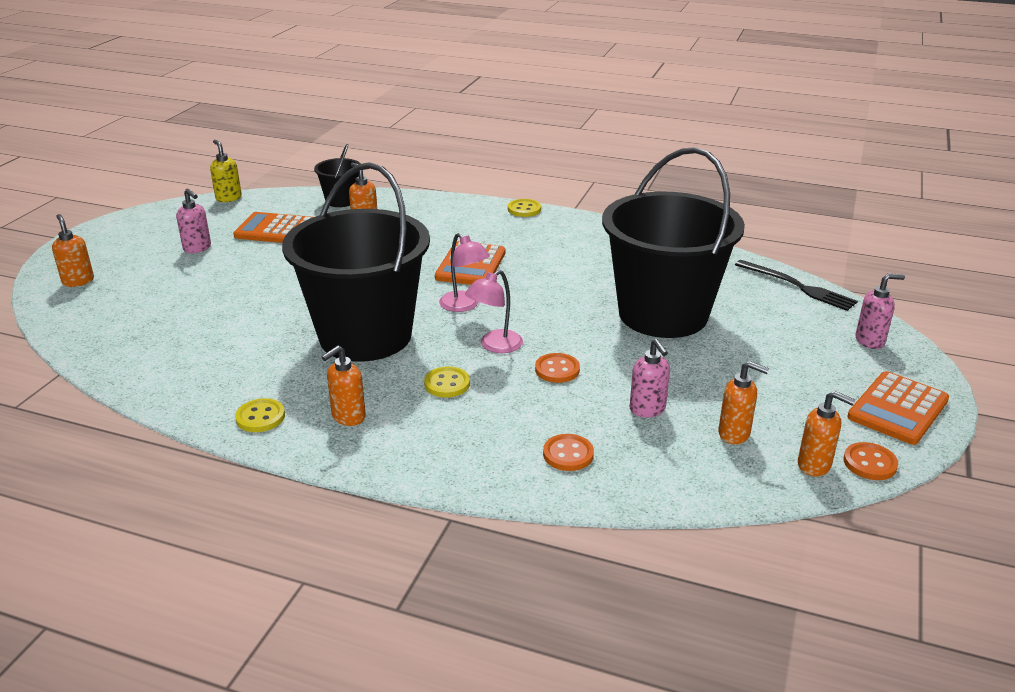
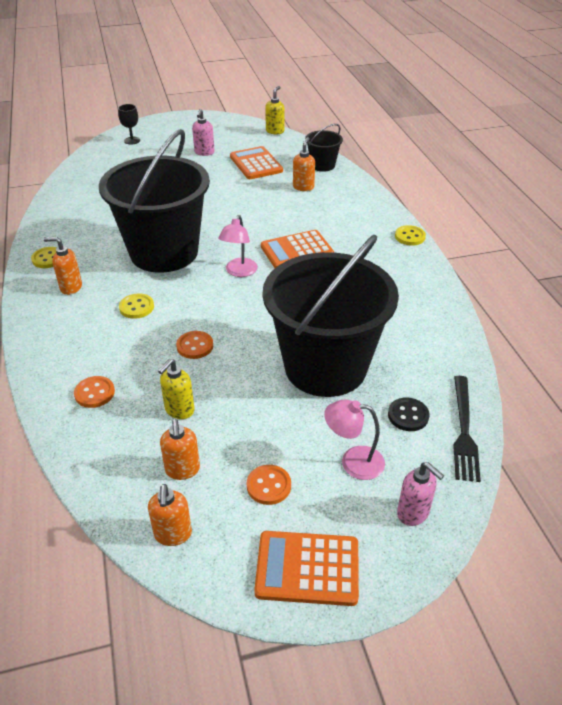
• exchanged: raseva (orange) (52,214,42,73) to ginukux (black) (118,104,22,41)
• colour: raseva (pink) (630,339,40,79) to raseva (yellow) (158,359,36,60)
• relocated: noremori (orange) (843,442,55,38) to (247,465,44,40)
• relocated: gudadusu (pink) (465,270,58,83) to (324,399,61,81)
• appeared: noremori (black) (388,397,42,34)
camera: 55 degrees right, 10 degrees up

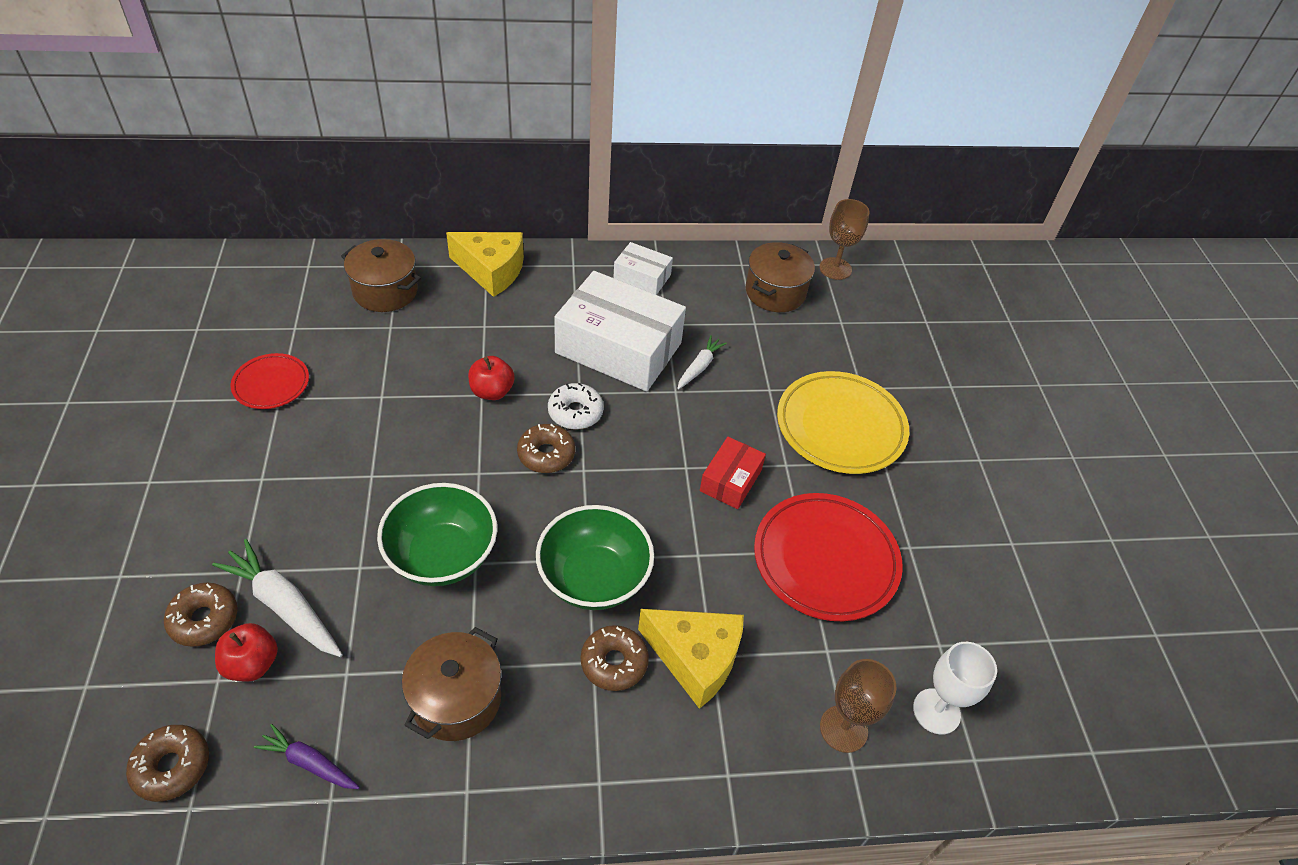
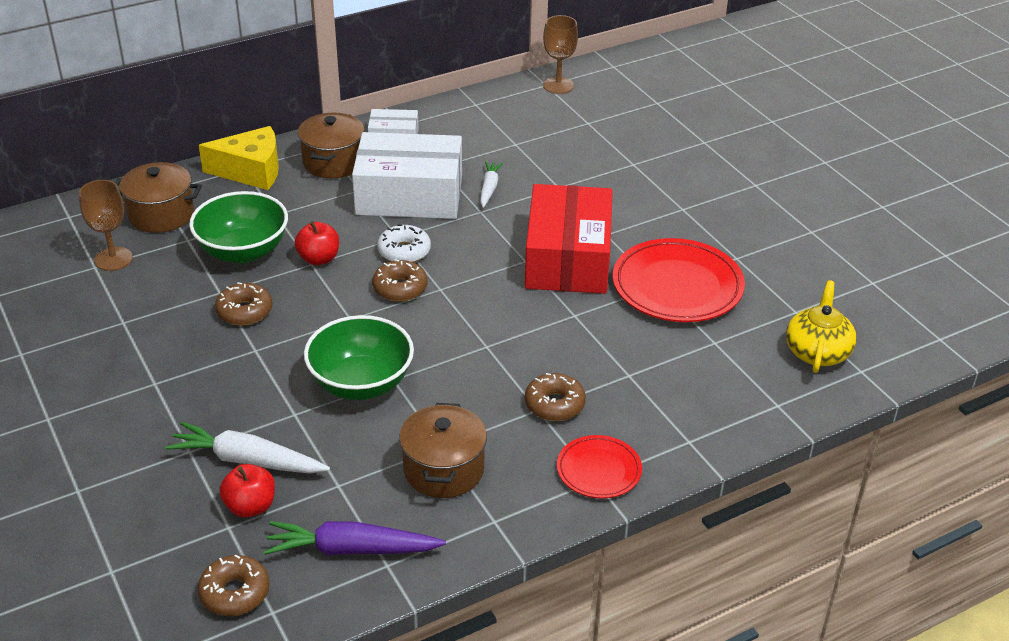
• relocated: ginukux (brown) (820,659,77,94) to (79,180,54,91)
• relocated: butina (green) (536,505,118,105) to (189,191,99,72)
• relocated: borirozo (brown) (164,582,74,65) to (215,282,57,44)
• size: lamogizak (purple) (254,724,106,65) = (264,521,182,34) x1.67
• relocated: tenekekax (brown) (746,242,69,70) to (298,113,67,65)
• size: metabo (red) (700,437,66,72) = (525,184,88,110) x2.03
• relocated: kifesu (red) (231,353,78,56) to (557,435,85,63)
• exchanged: ginukux (white) (913,642,84,93) to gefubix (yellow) (786,280,71,93)
• missing: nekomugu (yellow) (638,609,106,100)
• missing: kifesu (yellow) (777,371,132,103)
camera: 20 degrees left, 10 degrees down

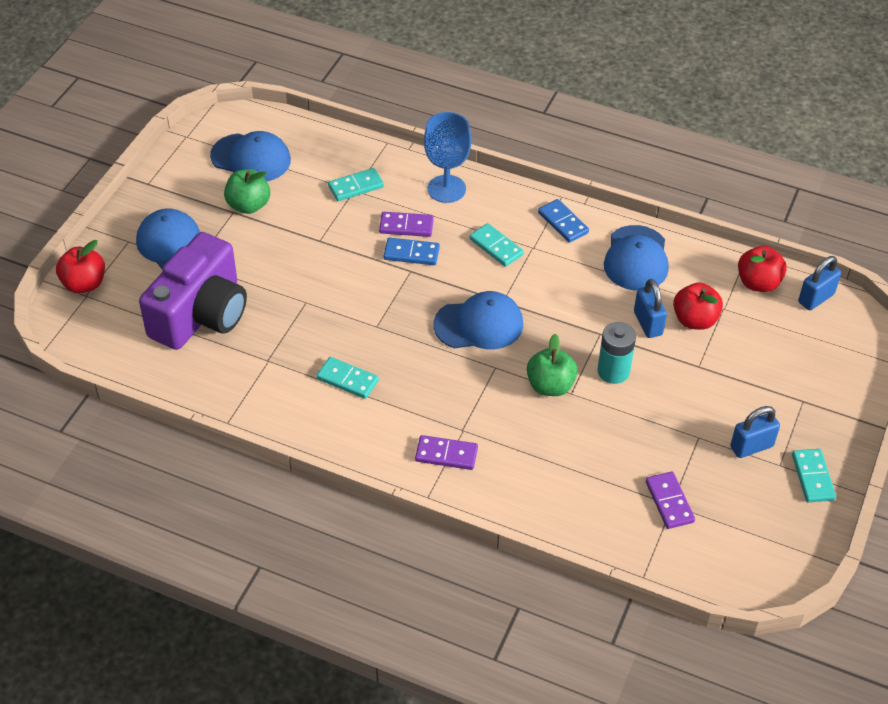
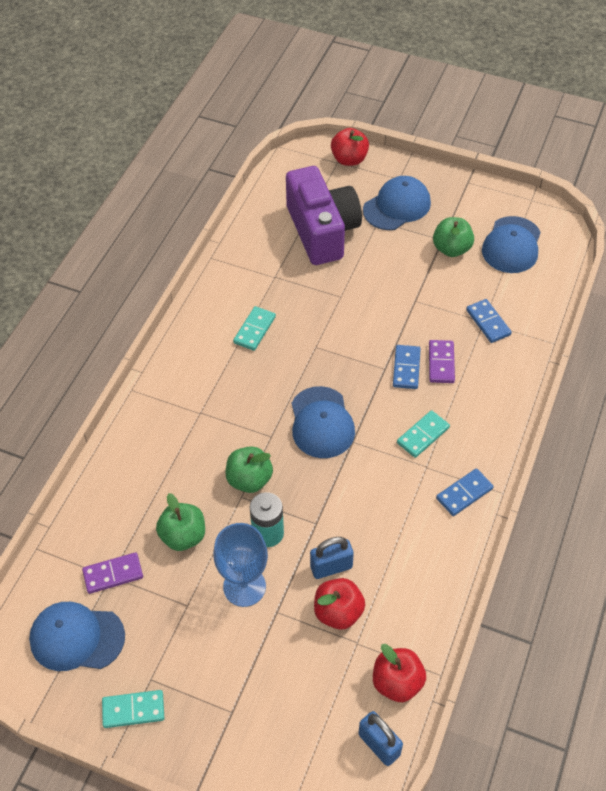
• relocated: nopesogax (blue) (604,225,65,66) to (29,602,96,69)
• appeared: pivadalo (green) (156,493,49,58)
• relocated: ginukux (blue) (424,112,47,91) to (213,523,55,84)
• spun: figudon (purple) (139,232,108,118) = (286,166,76,99) 135 degrees counterclockwise
• colour: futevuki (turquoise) (328,168,56,33) to futevuki (blue) (466,299,46,44)
• missing: futevuki (purple) (415,435,63,35)
• missing: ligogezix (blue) (730,406,50,52)
camera: 90 degrees right, 5 degrees up

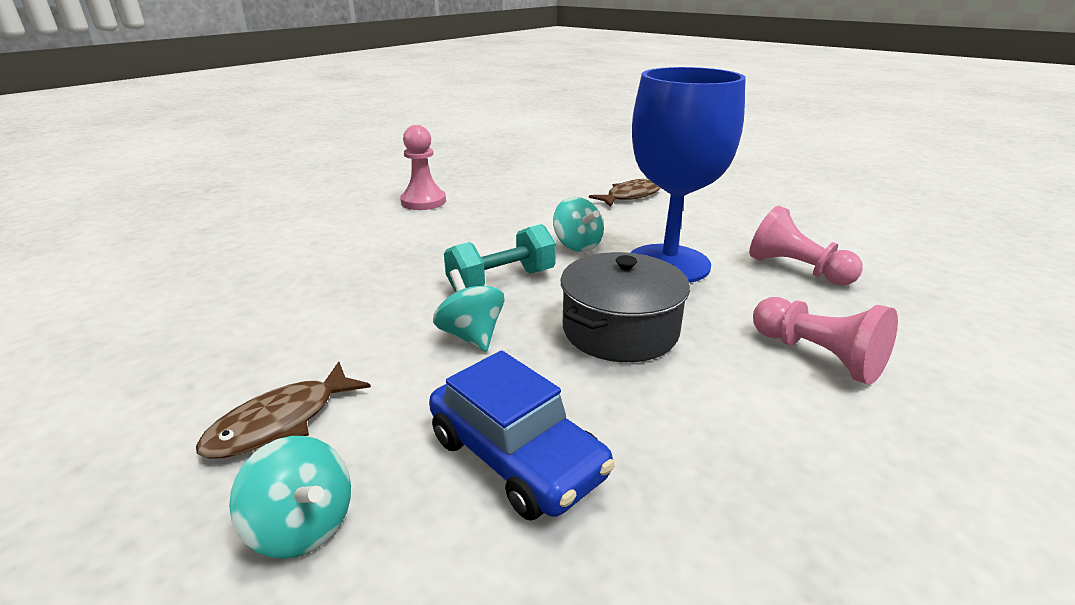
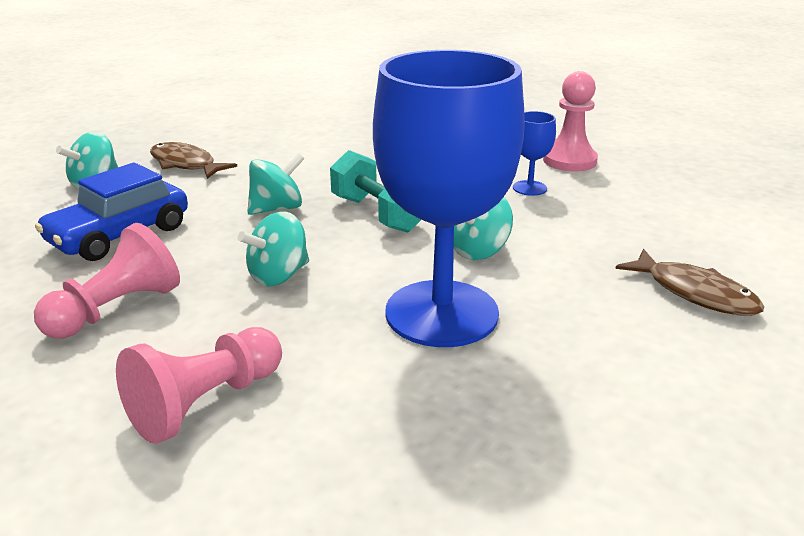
• relocated: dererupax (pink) (749,206,114,80) to (34,223,146,115)
• exchanged: tenekekax (grey) (560,252,130,110) to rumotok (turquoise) (238,212,71,75)
• appeared: ginukux (blue) (513,111,43,85)
camera: 85 degrees right, 0 degrees up

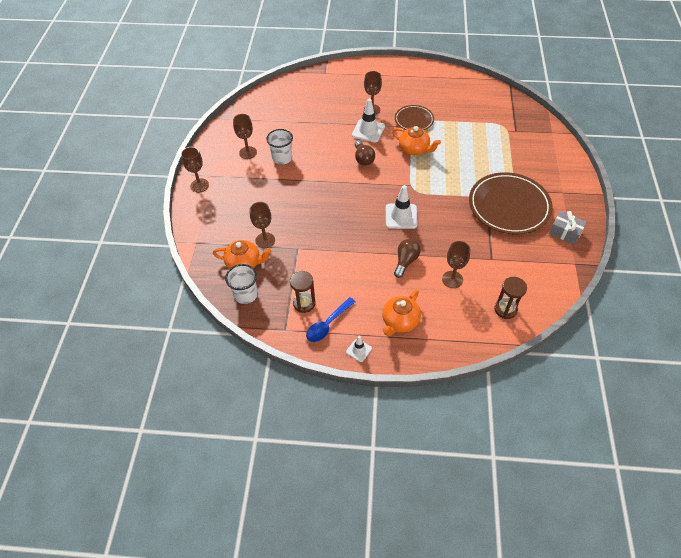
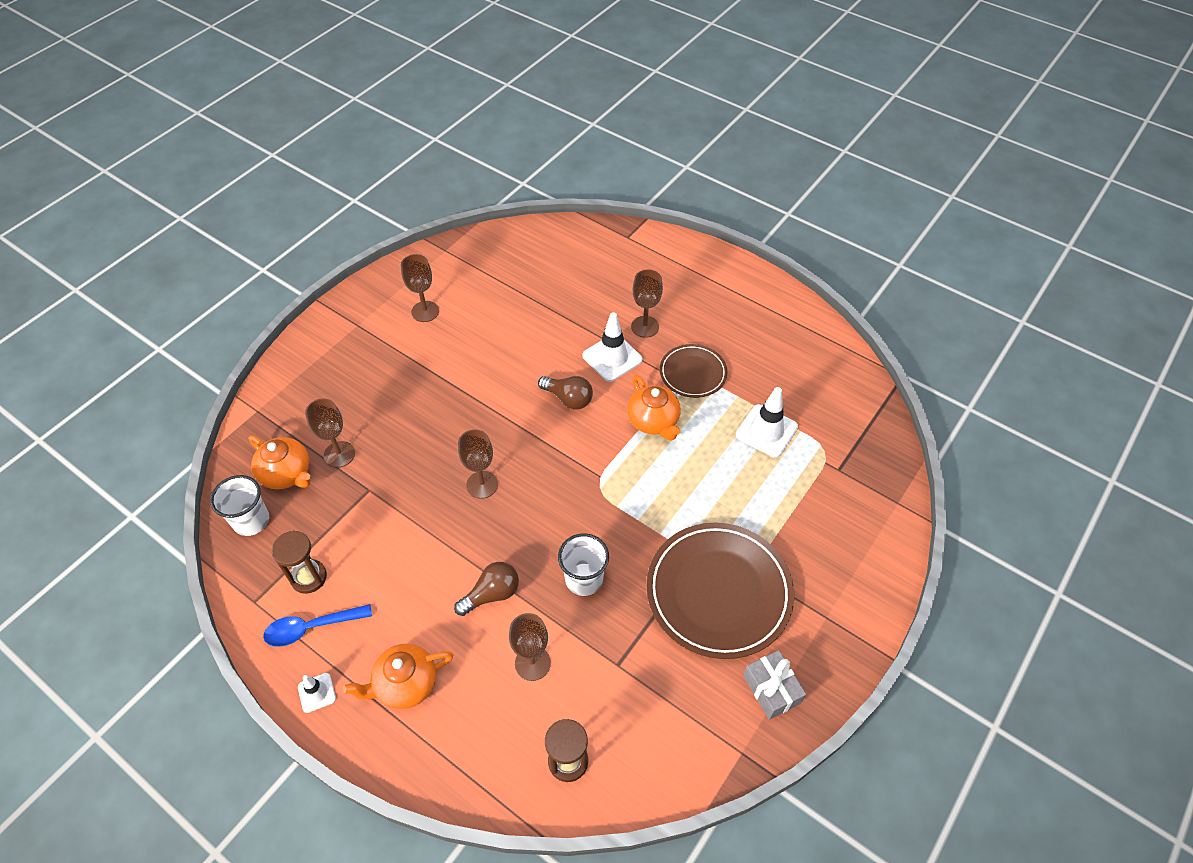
• relocated: ginukux (brown) (181,147,28,45) to (458,429,40,70)
• spun: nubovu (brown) (355,140,20,26) = (538,376,55,34) 75 degrees counterclockwise
• relocated: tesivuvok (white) (266,129,27,36) to (558,534,51,62)
• relocated: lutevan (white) (386,185,32,44) to (736,387,62,71)
camera: 30 degrees right, 0 degrees up

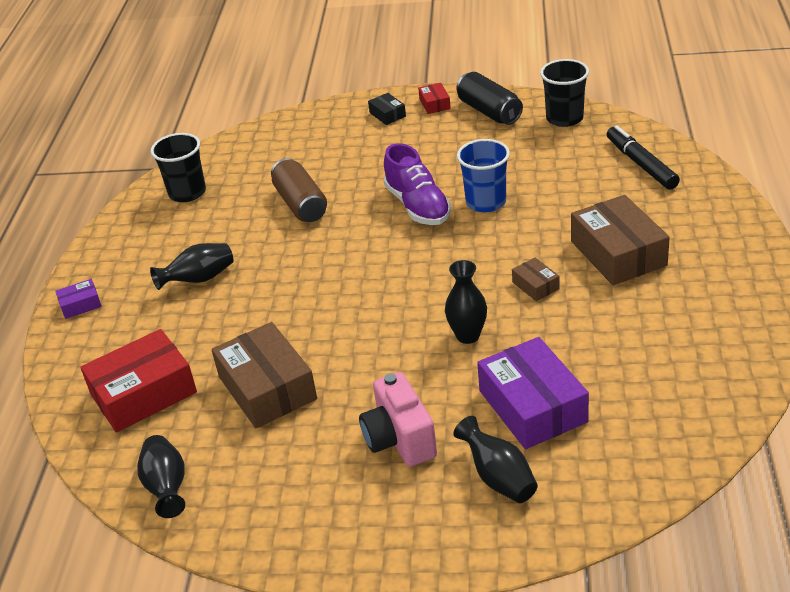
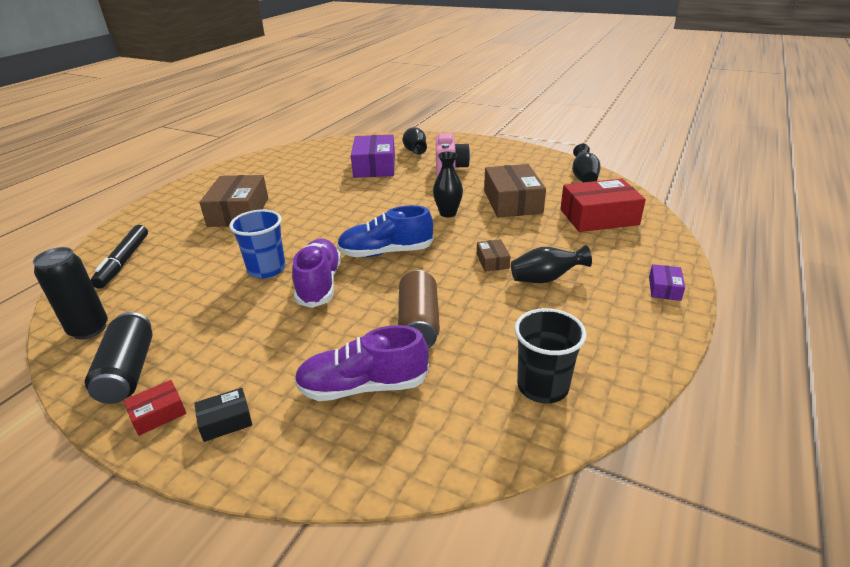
• exchanged: tesivuvok (black) (540,59,49,68) to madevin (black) (33,247,75,92)
• spun: metabo (red) (418,83,33,31) = (124,380,62,56) 45 degrees clockwise
• spun: metabo (black) (368,93,38,32) = (194,388,58,54) 75 degrees clockwise
• appeared: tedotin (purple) (294,325,135,76)
• appeared: tedotin (blue) (337,205,97,52)
• relocated: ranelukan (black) (445,260,42,84) to (433,152,30,65)
• relocated: metabo (brown) (512,258,48,43) to (477,239,34,33)
• spun: metabo (purple) (55,279,47,40) = (649,264,36,37) 75 degrees counterclockwise
camera: 160 degrees left, 5 degrees down

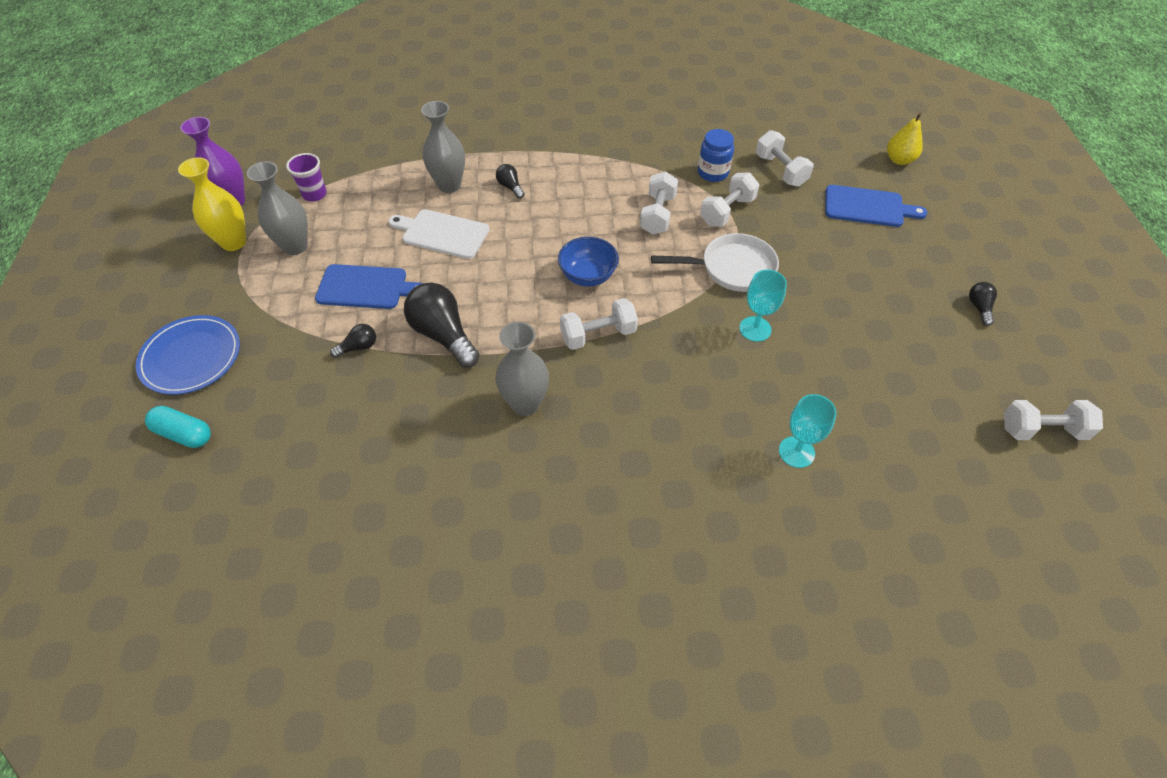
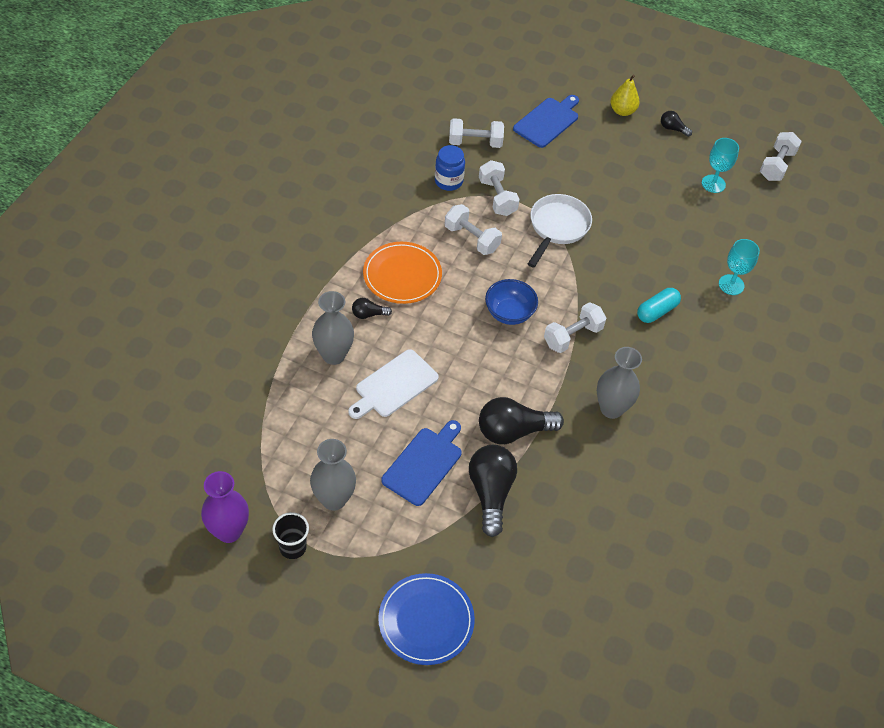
• exchanged: ranelukan (yellow) (178,157,68,94) to tesivuvok (black) (272,512,37,47)
• appeared: kifesu (orange) (363,242,79,62)
• size: nubovu (black) (330,324,46,34) = (469,445,48,92) x2.06
• spun: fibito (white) (560,298,78,52) = (544,302,62,51) 45 degrees clockwise
• relocated: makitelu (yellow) (887,113,36,52) to (610,74,30,42)
• relocated: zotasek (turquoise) (145,406,66,42) to (637,288,44,35)
• relocated: ginukux (turquoise) (739,270,48,72) to (702,138,37,55)
• missing: tesivuvok (purple) (286,153,41,48)
camera: 65 degrees left, 0 degrees up

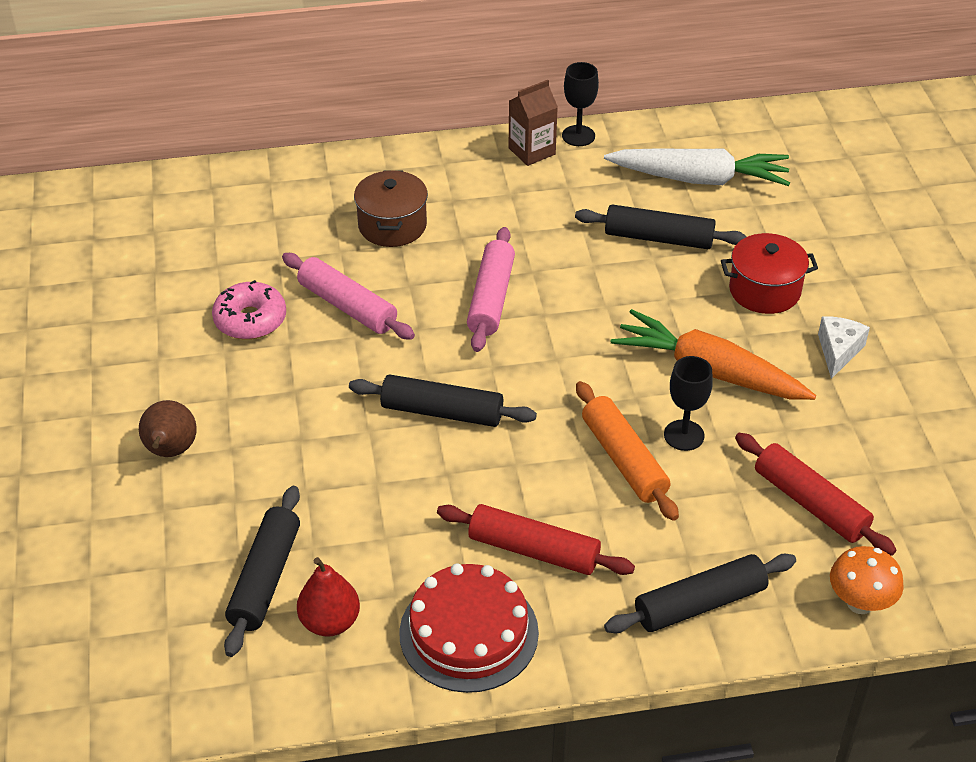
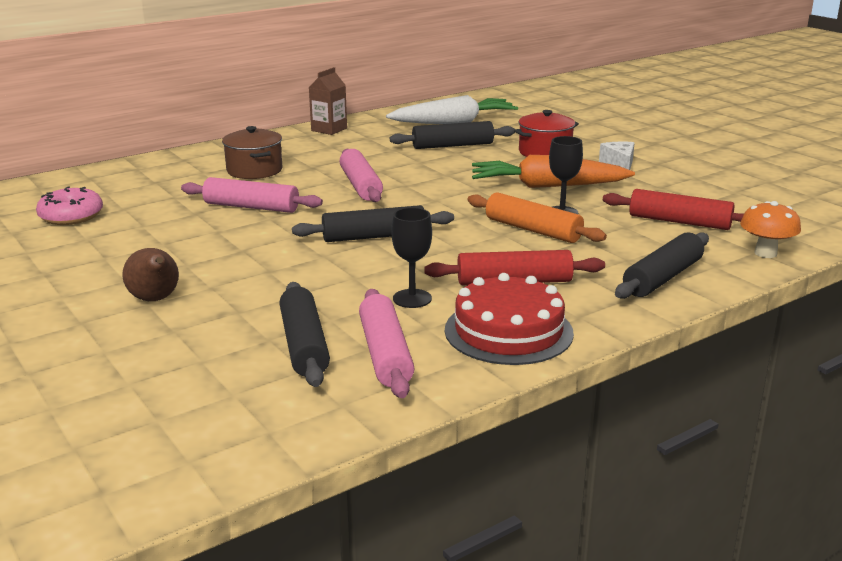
• relocated: borirozo (pink) (212,280,74,60) to (36,186,67,39)
• exchanged: makitelu (red) (297,557,63,80) to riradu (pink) (359,289,55,109)
• relocated: ginukux (black) (562,62,37,84) to (392,208,40,100)
camera: 25 degrees left, 20 degrees down

